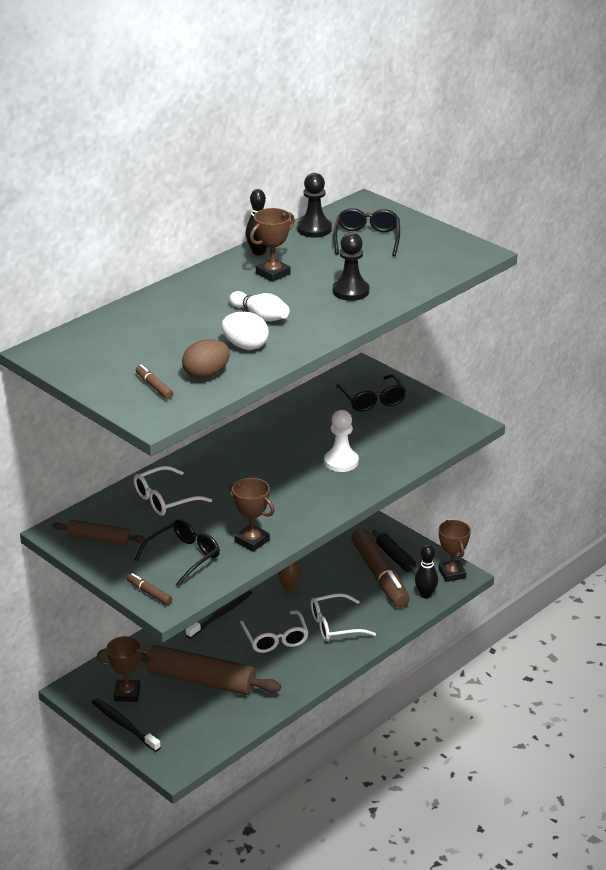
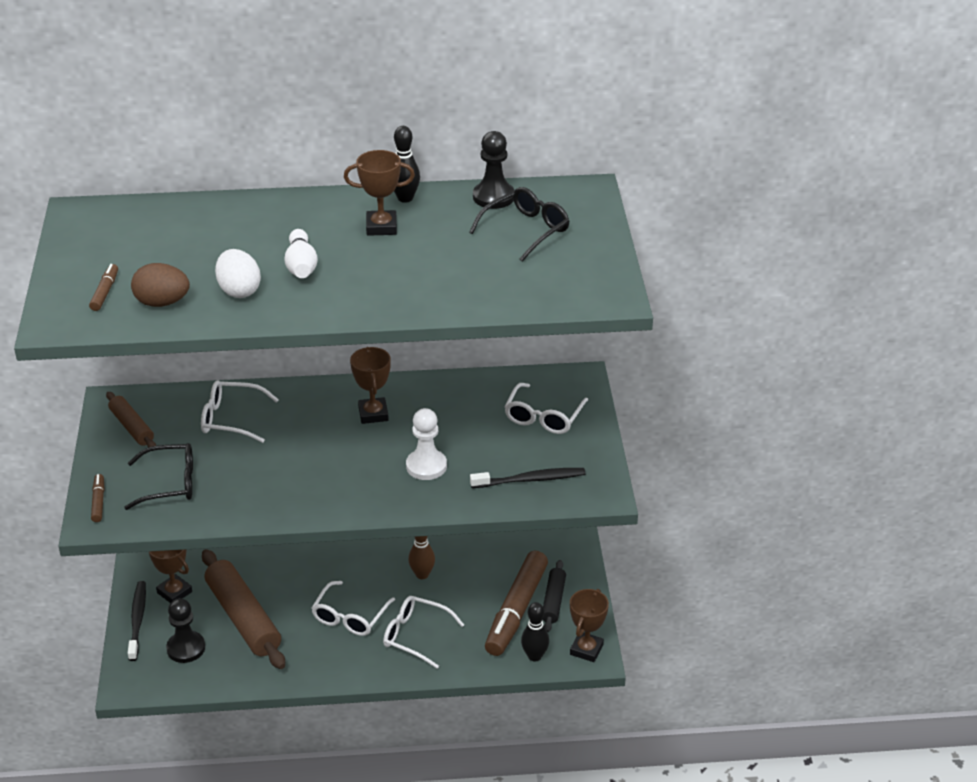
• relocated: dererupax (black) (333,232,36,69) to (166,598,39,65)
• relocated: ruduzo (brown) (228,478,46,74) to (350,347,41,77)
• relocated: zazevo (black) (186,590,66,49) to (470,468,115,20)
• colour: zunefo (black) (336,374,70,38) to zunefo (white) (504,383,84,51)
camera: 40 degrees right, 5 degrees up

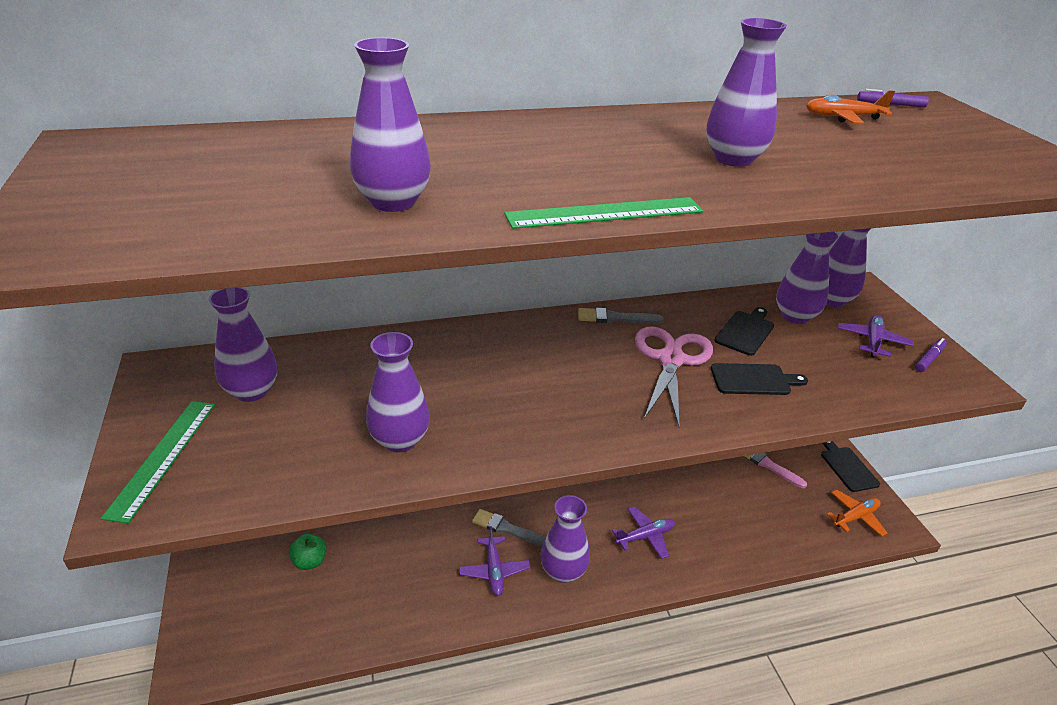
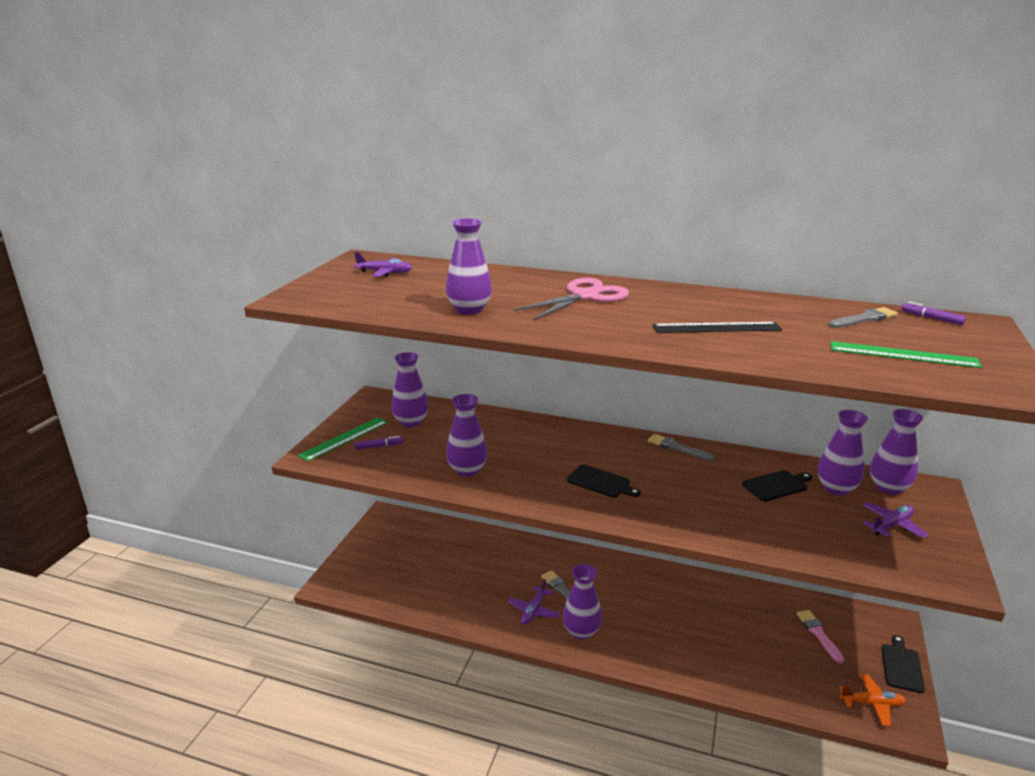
• relocated: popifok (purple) (612,506,63,53) to (354,252,58,25)
• relocated: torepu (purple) (915,338,32,34) to (355,436,49,14)
• relocated: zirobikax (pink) (635,326,78,101) to (514,278,115,42)
• relocated: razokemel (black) (711,363,97,32) to (567,464,74,34)
• exchanged: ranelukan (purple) (706,18,81,149) to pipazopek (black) (653,322,129,11)
• exchanged: popifok (orange) (806,90,89,34) to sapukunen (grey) (829,307,69,21)
• relocated: pipazopek (green) (504,197,199,32) to (831,341,151,27)
• missing: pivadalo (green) (289,534,37,36)
camera: 35 degrees right, 10 degrees down

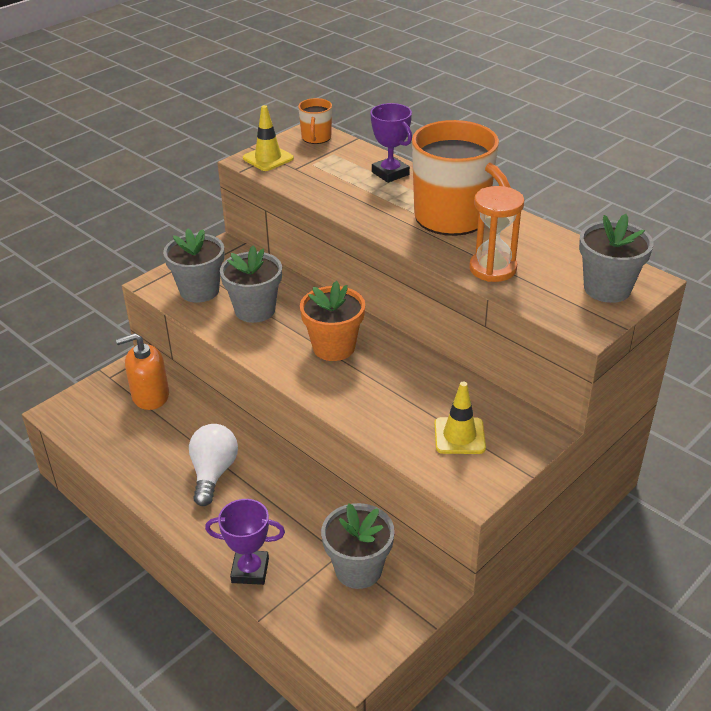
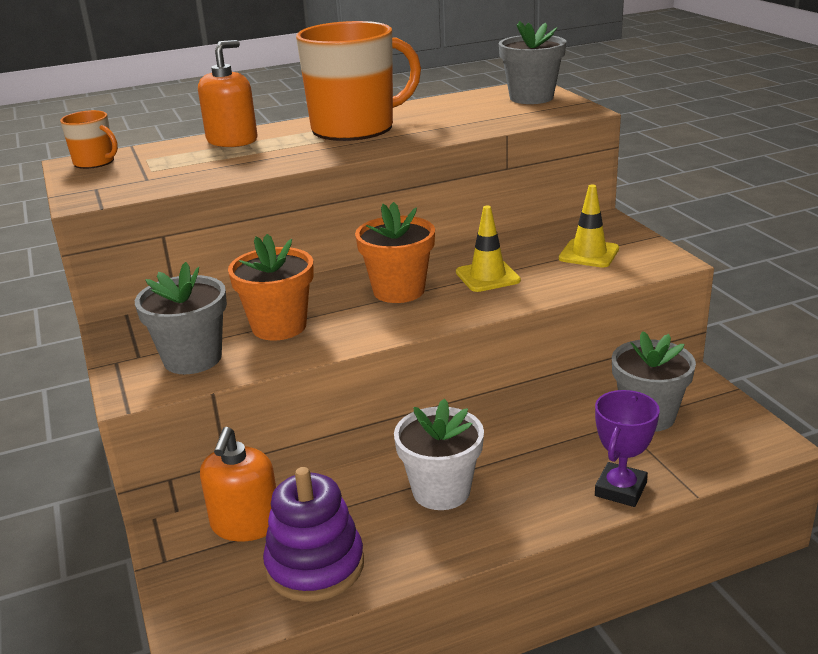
• exchanged: ruduzo (purple) (370,103,42,80) to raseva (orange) (198,40,60,107)
• colour: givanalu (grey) (220,246,62,77) to givanalu (orange) (228,234,86,107)
• appeared: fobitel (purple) (263,467,101,135)
• exchanged: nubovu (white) (189,424,49,82) to givanalu (white) (394,399,90,111)
• relocated: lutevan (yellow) (243,105,51,66) to (456,206,65,86)
• missing: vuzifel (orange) (469,186,55,96)
camera: 65 degrees left, 10 degrees down

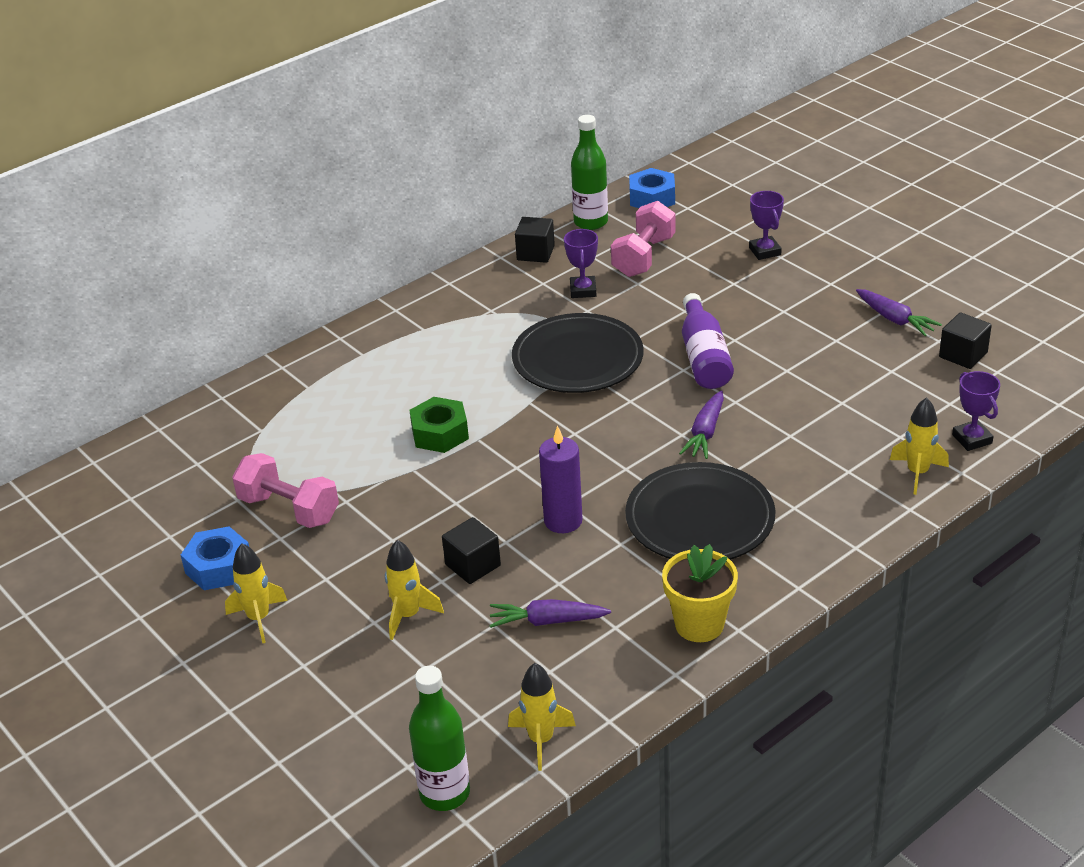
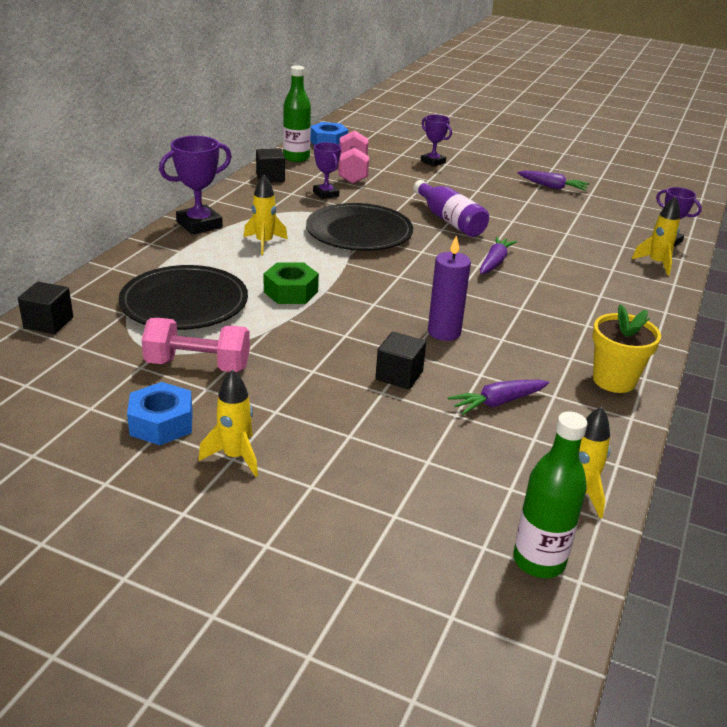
• relocated: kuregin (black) (939,312,53,57) to (18,282,55,52)
• relocated: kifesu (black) (625,462,150,98) to (119,265,129,65)
• appeared: ruduzo (purple) (159,136,73,99)
• relocated: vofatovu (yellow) (385,540,59,100) to (244,174,44,81)
• spun: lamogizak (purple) (679,391,45,68) = (480,236,37,38) 150 degrees counterclockwise
camera: 30 degrees left, 5 degrees down

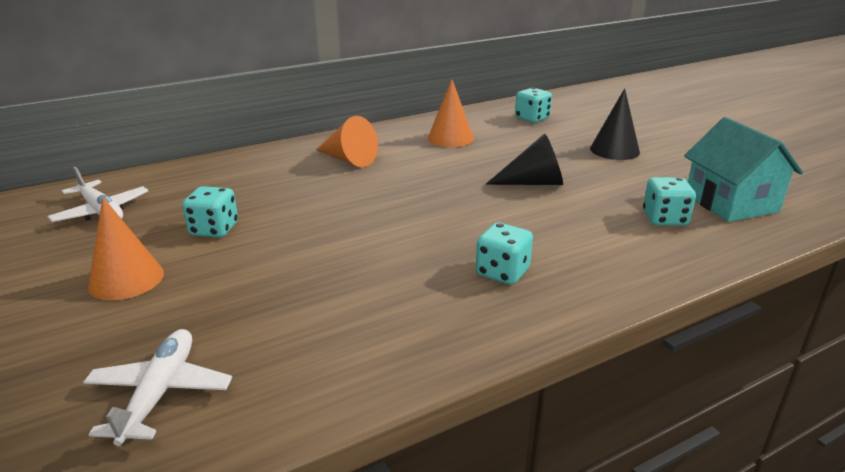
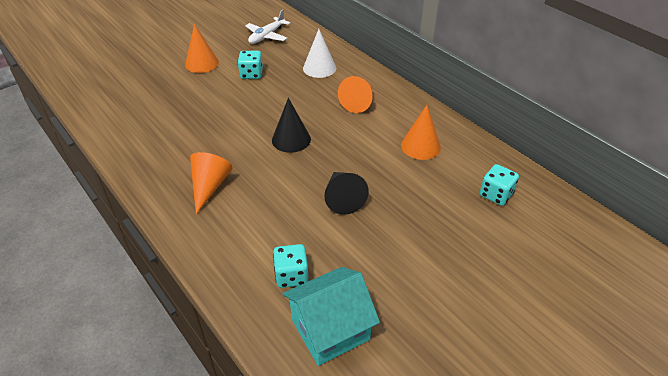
• exchanged: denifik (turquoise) (476,222,57,63) to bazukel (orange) (190,152,43,62)
• relocated: bazukel (black) (590,88,50,72) to (272,98,39,55)
• appeared: bazukel (white) (303,29,33,49)
• missing: popifok (white) (83,329,149,117)
camera: 80 degrees right, 15 degrees up

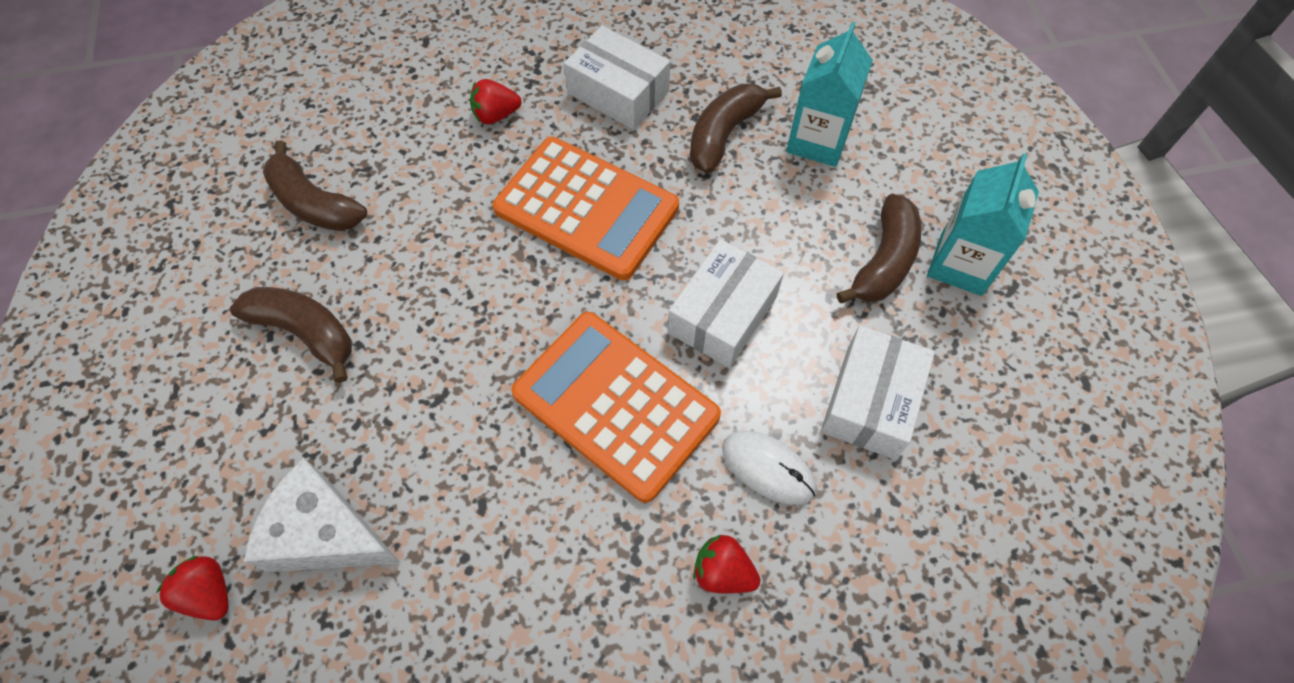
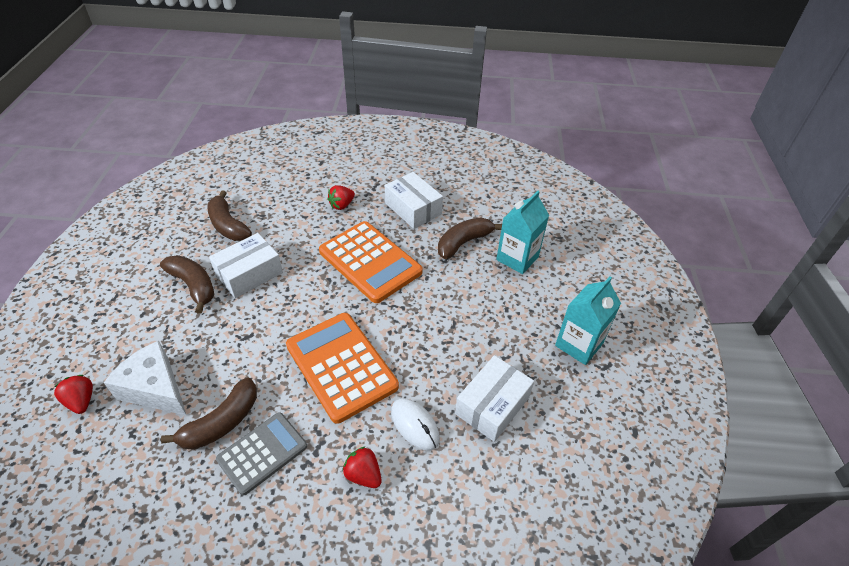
• relocated: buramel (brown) (837,194,84,109) to (161,378,96,72)
• relocated: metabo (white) (668,239,116,129) to (209,233,74,65)
• appeared: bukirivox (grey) (216,412,91,84)
• spun: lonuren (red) (470,79,51,45) = (327,185,28,25) 45 degrees counterclockwise
camera: 15 degrees right, 15 degrees down

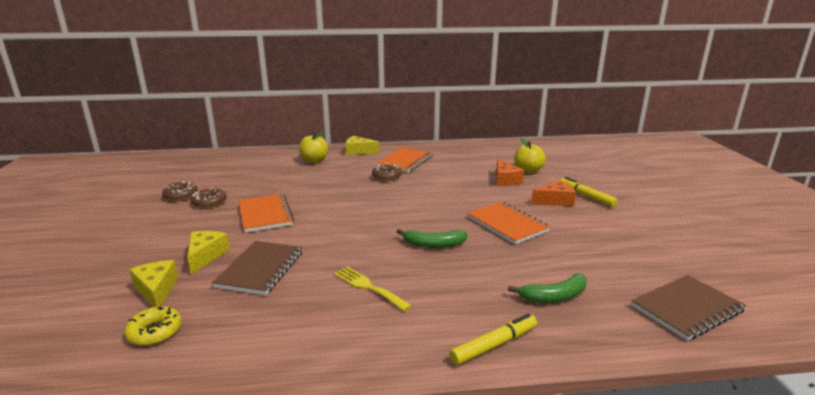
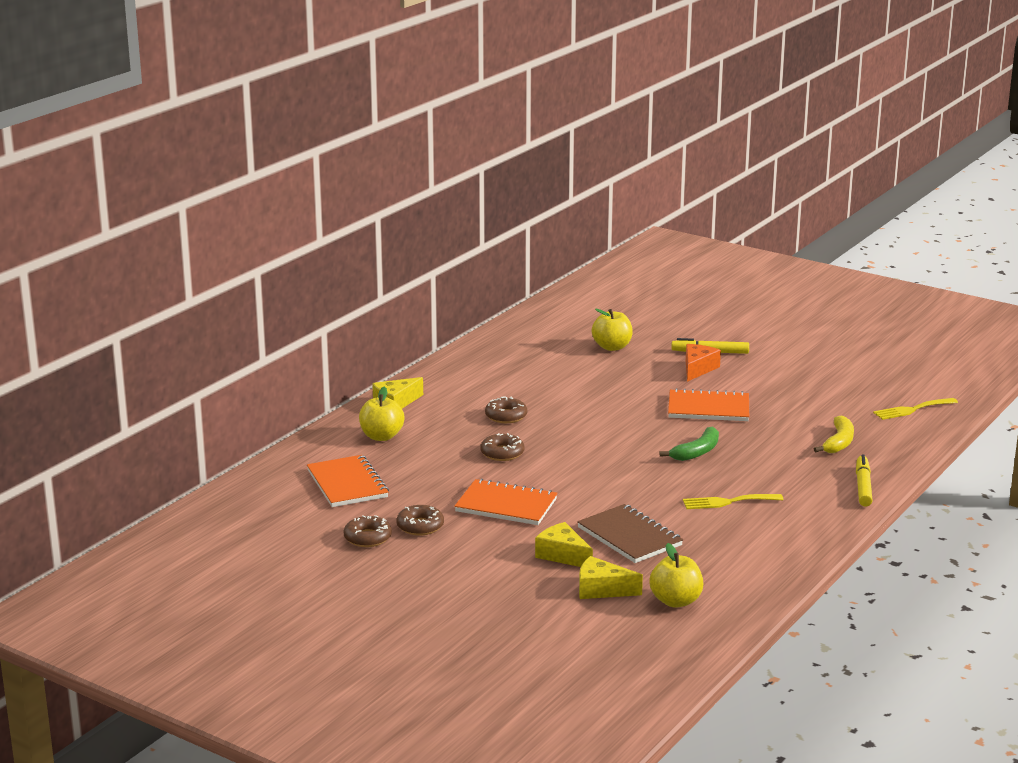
• relocated: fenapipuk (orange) (377,147,56,26) to (307,455,82,52)
• appeared: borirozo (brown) (480,433,45,28)
• exchanged: borirozo (yellow) (124,306,58,40) to pivadalo (yellow) (649,543,54,65)
• colour: buramel (green) (508,274,79,29) to buramel (yellow) (814,415,40,38)
• exchanged: fenapipuk (brown) (631,275,115,66) to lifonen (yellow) (873,398,85,22)
• missing: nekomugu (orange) (496,159,28,27)
camera: 50 degrees left, 0 degrees up

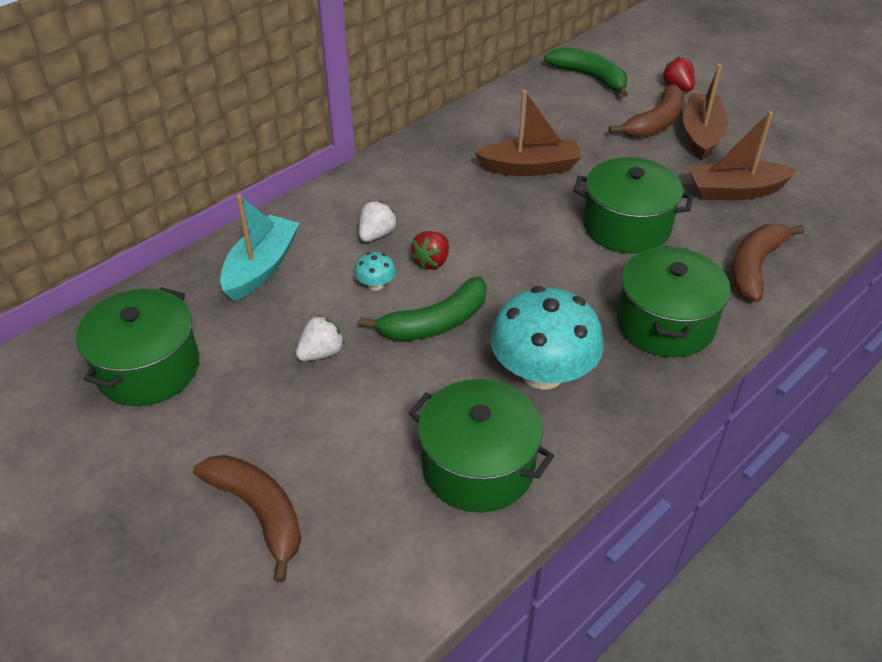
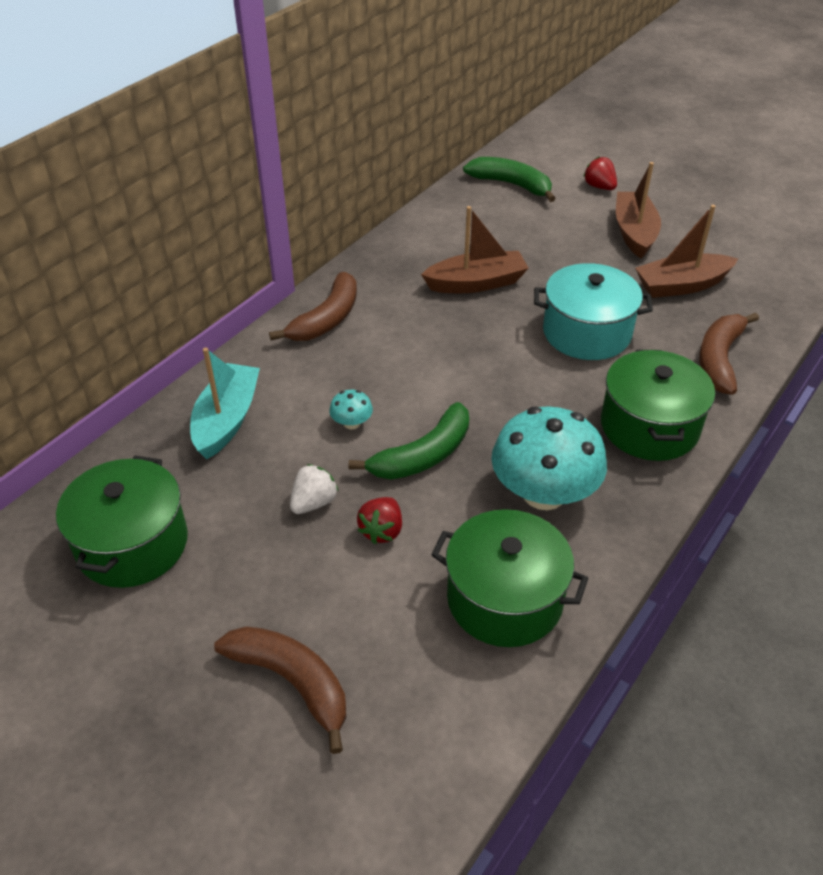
• relocated: buramel (brown) (609,84,75,54) to (269,272,88,69)
• relocated: lonuren (red) (411,231,38,38) to (357,497,45,47)
• colour: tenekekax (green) (574,157,119,96) to tenekekax (turquoise) (534,263,119,97)
• missing: lonuren (white) (359,201,38,41)
camera: 10 degrees left, 0 degrees up

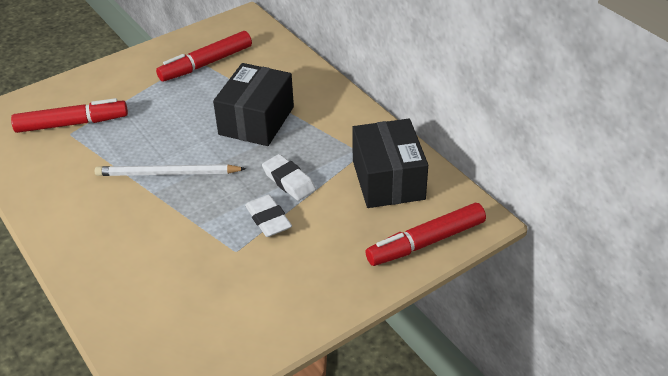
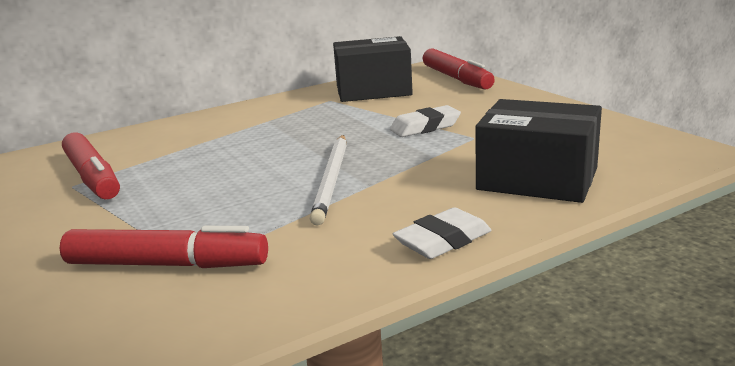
• spun: torepu (red) (11,98,117,35) = (60,226,208,42) 105 degrees clockwise
• relocated: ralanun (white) (262,154,54,47) to (393,207,98,52)
• relocated: metabo (black) (213,63,81,83) to (476,99,126,104)
camera: 85 degrees left, 20 degrees down

